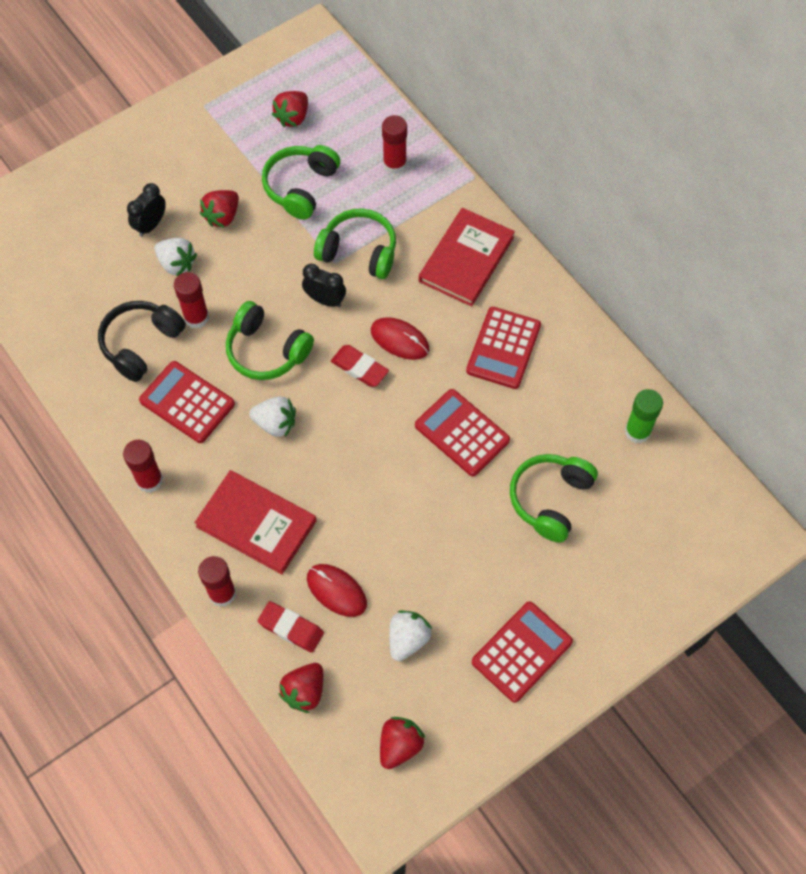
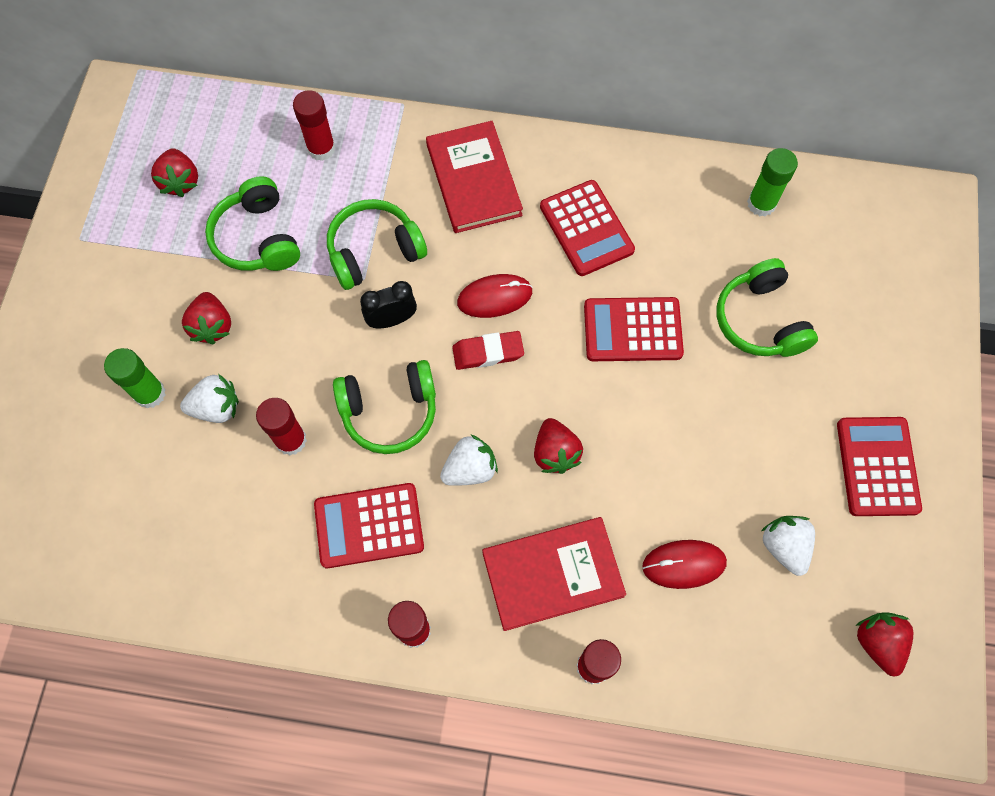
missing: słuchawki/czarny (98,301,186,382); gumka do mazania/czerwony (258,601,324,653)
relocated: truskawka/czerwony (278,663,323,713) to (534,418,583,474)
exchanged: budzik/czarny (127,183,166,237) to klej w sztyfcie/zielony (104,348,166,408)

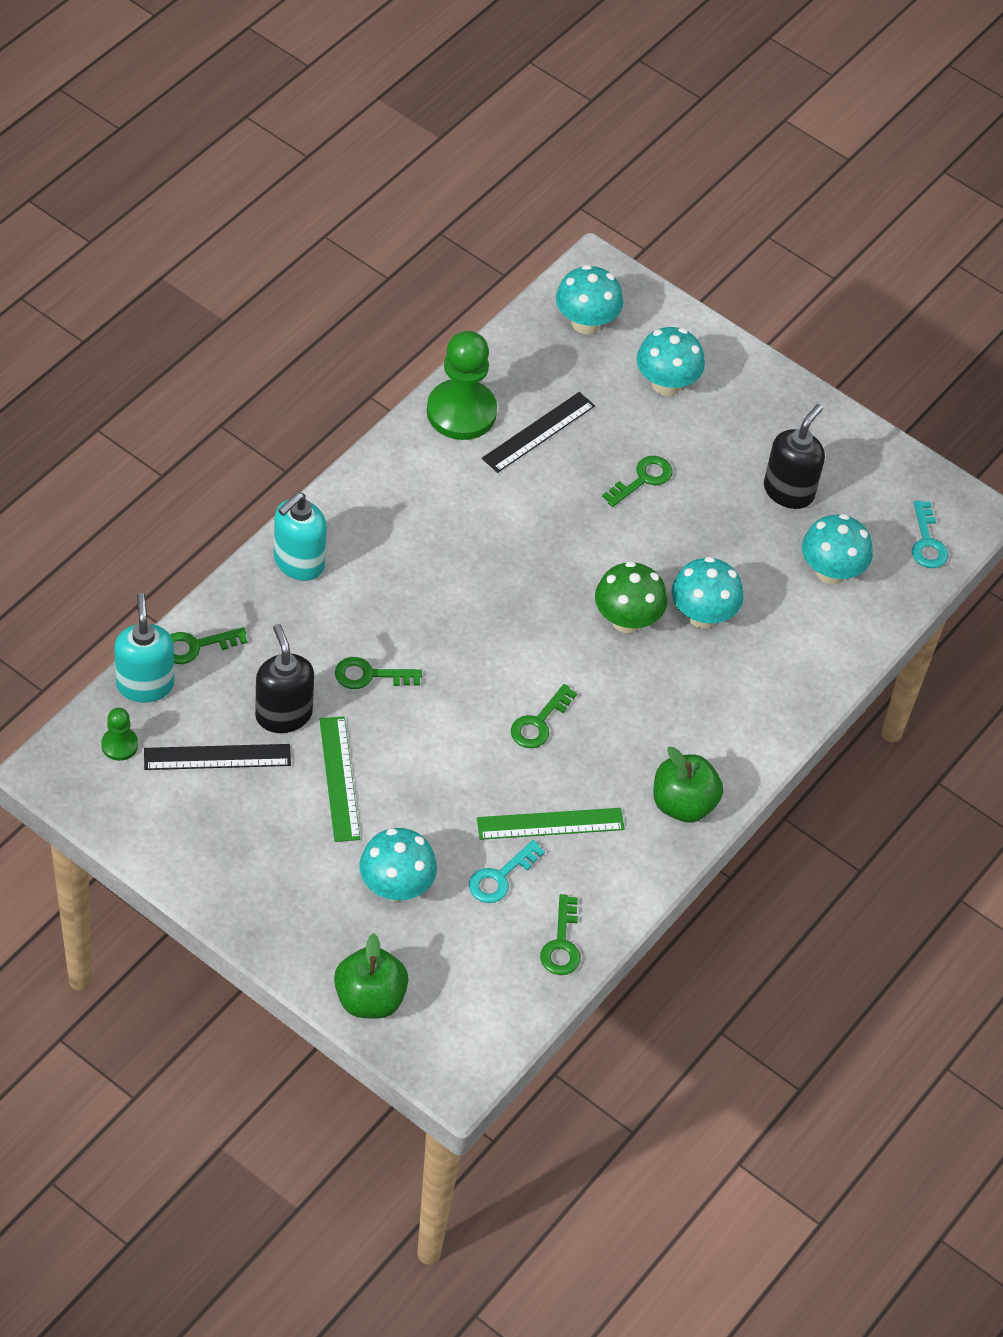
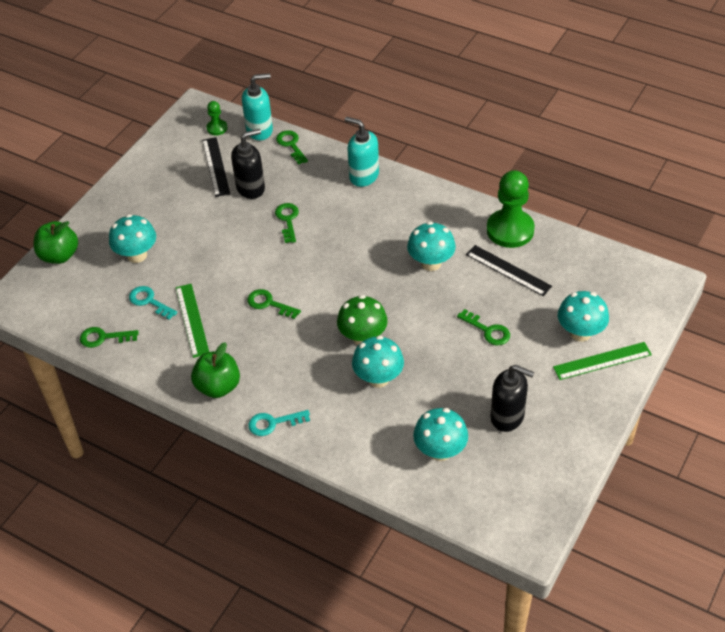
relocated: grzyb/turkusowy (556,265,623,334) to (407,221,456,271); klucz/turkusowy (912,501,949,568) to (248,410,310,436); linijka/zielony (319,716,360,842) to (553,342,652,380)

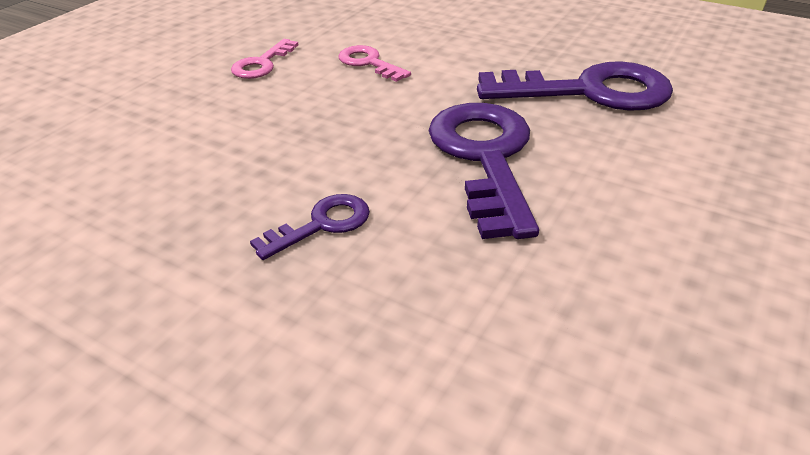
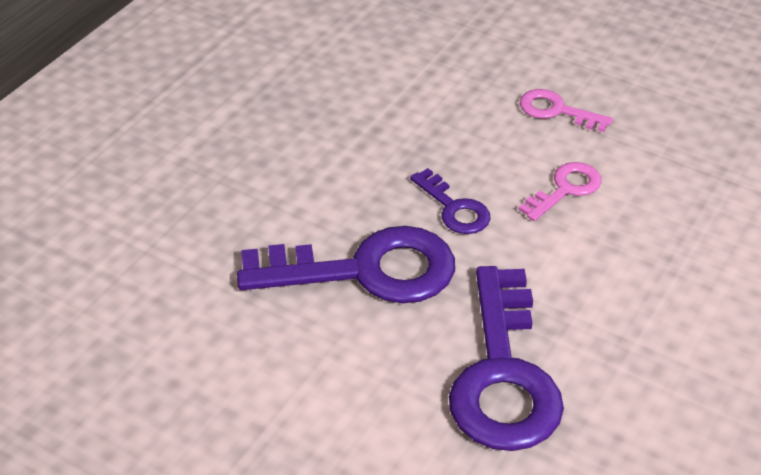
relocated: klucz/fioletowy (250,194,370,260) to (410,168,491,234)

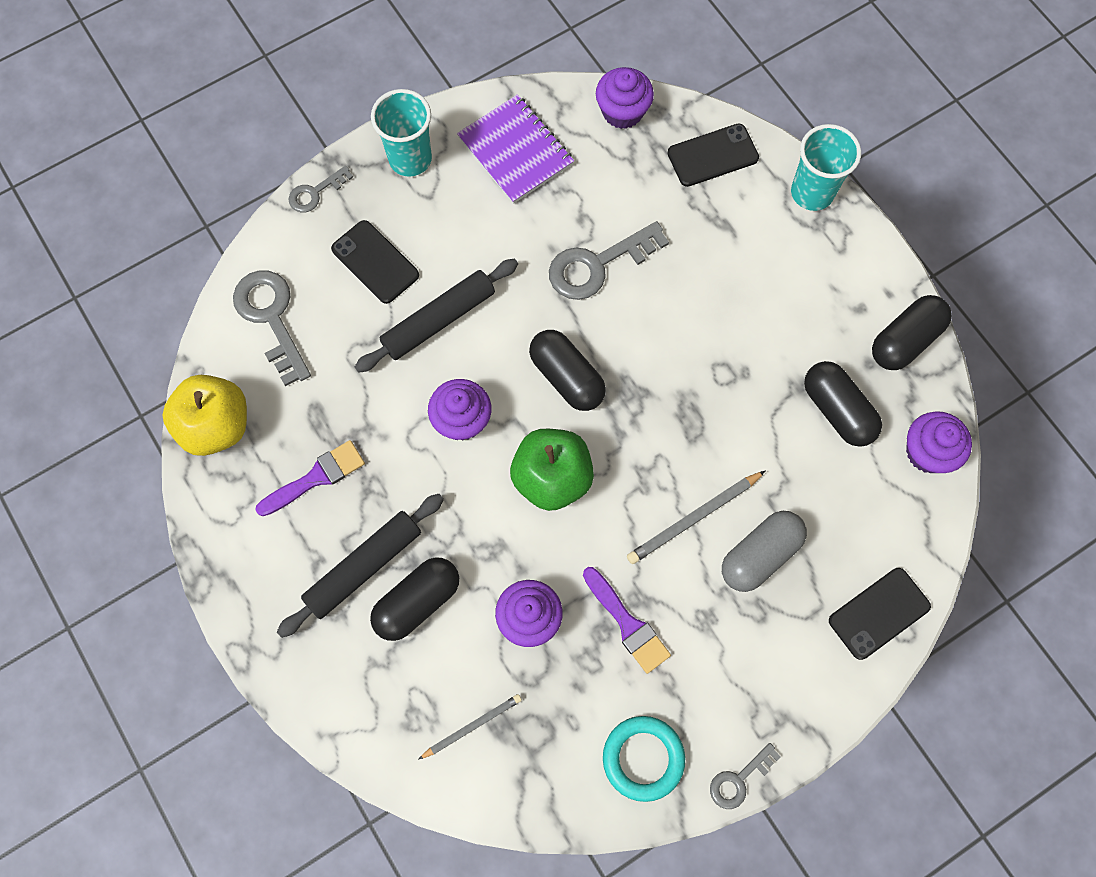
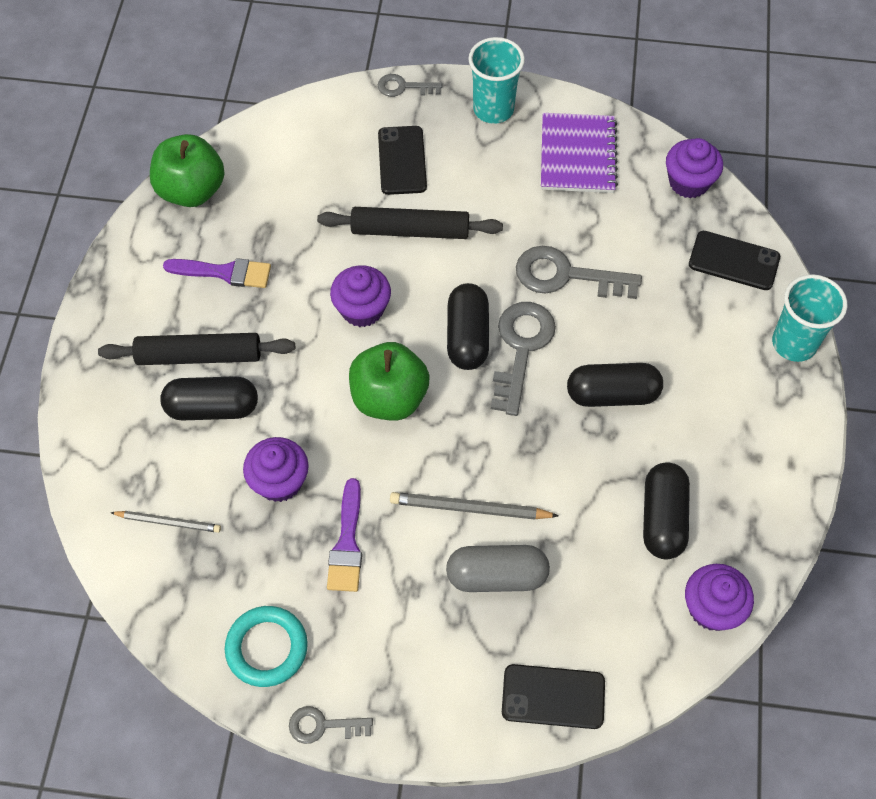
relocated: klucz/szary (233,271,311,386) to (491,302,556,416); kapsułka/czarny (872,295,952,370) to (567,363,663,407)
colour: jabłko/żółty (163,375,247,456) to jabłko/zielony (150,134,225,207)

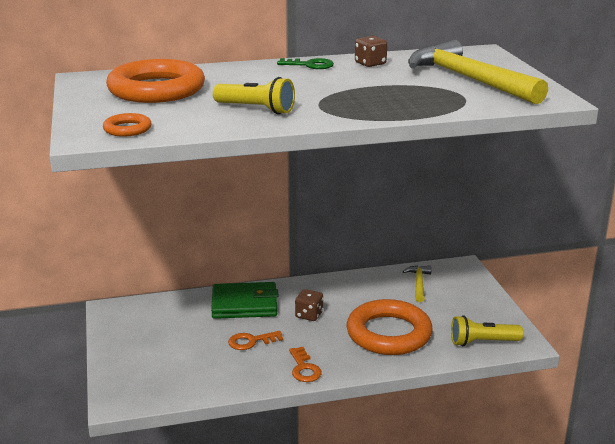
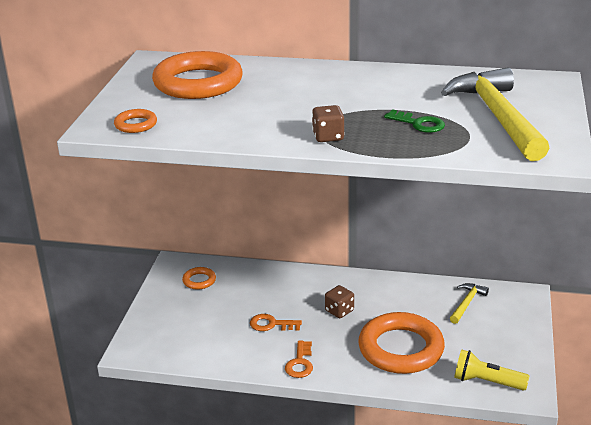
missing: latarka/żółty (213,77,295,114); portfel/zielony (211,282,278,319)
appeared: pierścień/pomarańczowy (182,267,216,290)
relocated: kostka do gry/brązowy (355,36,387,67) to (312,105,345,142); klucz/zielony (277,58,334,69) to (384,109,445,133)

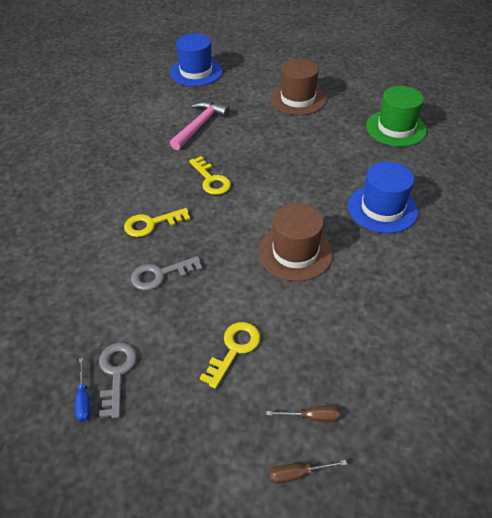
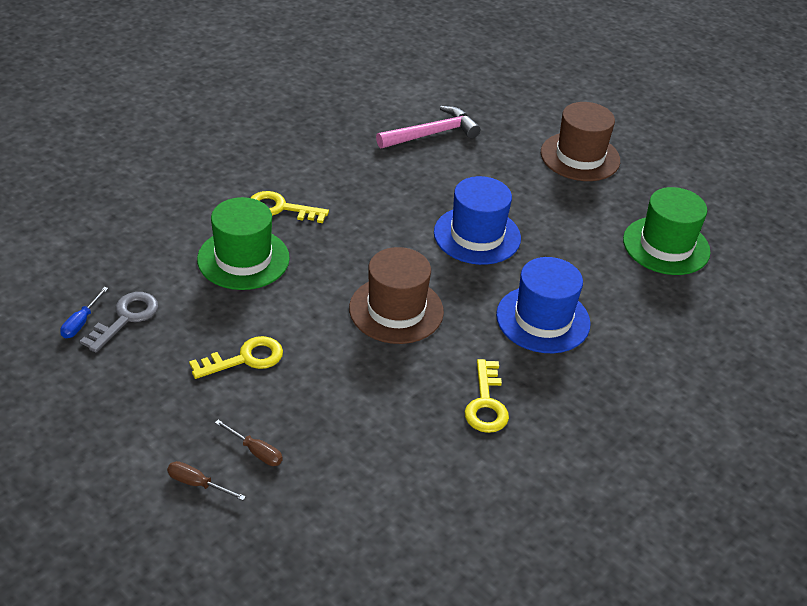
relocated: kapelusz/niebieski (170,34,222,86) to (434,176,521,265); klucz/żółty (189,156,231,195) to (465,359,509,433)
exchanged: klucz/szary (131,256,203,291) to kapelusz/zielony (197,197,290,290)

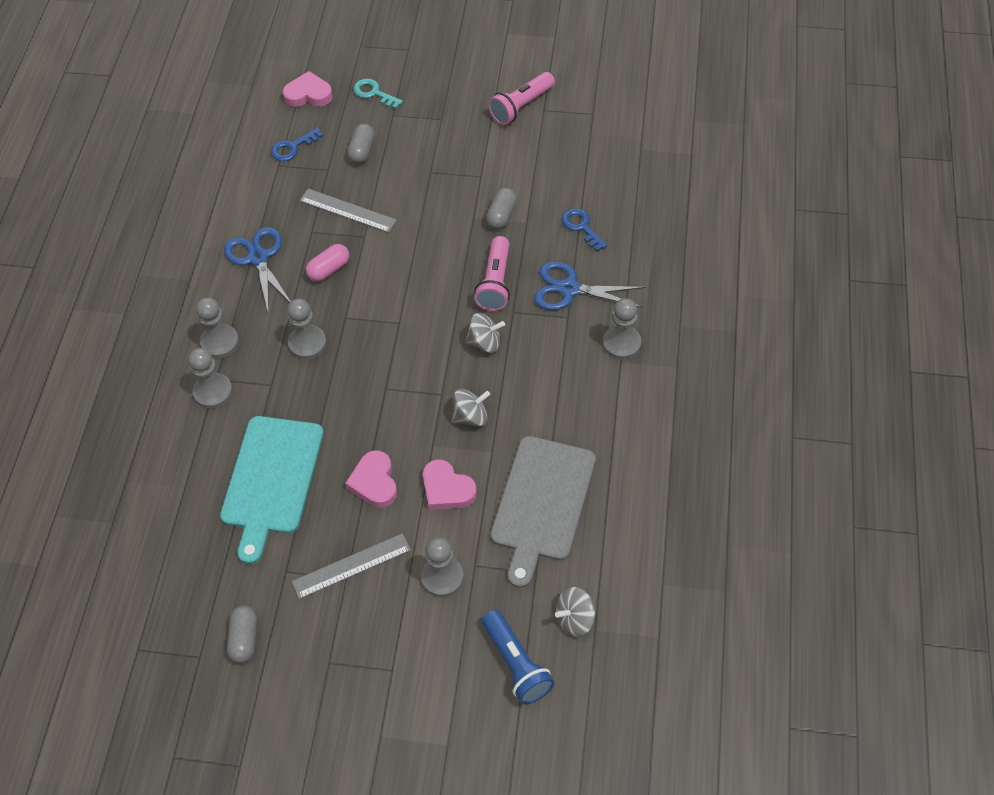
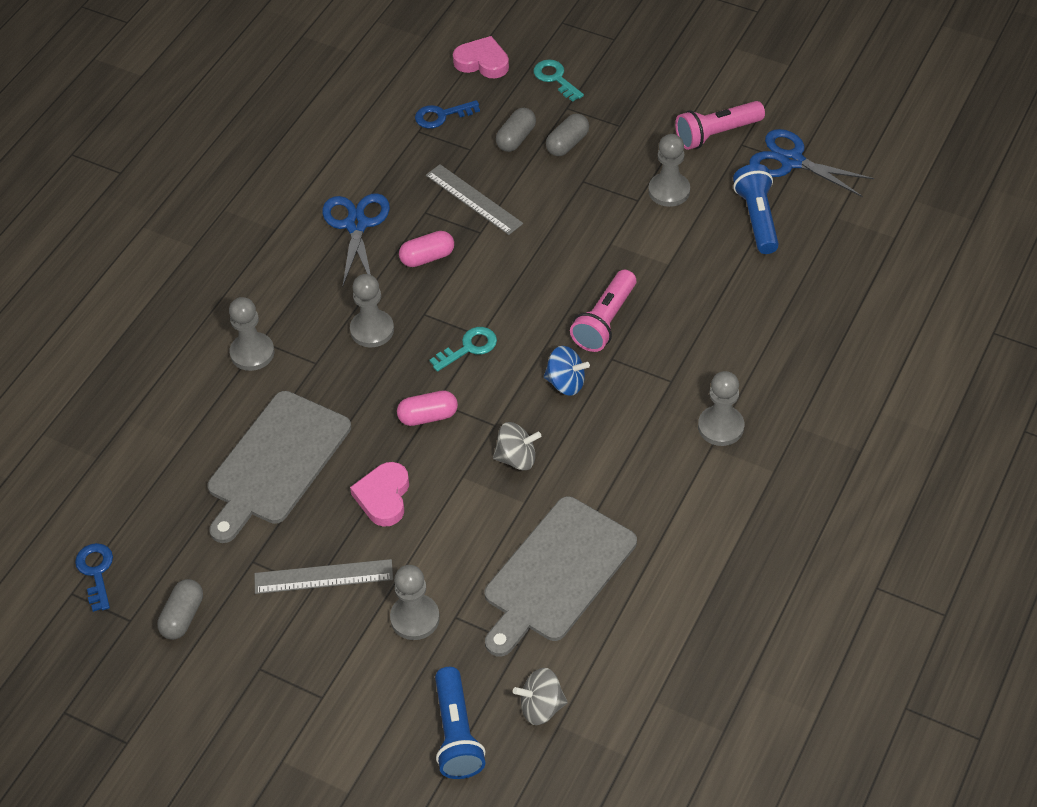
missing: serce/różowy (423,459,477,510)
appeared: latarka/niebieski (733,164,779,254); klucz/turkusowy (430,327,497,372); kapsułka/różowy (397,390,458,426)
relocated: kapsułka/szary (486,188,517,229) to (546,114,589,156); klucz/niebieski (562,208,608,251) to (75,543,113,612); nożyczki/niebieski (534,261,645,310) to (749,129,874,197); pionek/szary (196,297,239,358) to (648,134,690,207)
colour: bączek/szary (465,313,505,353) to bączek/niebieski (544,346,590,396); deska do krojenia/turkusowy (220,416,324,564) to deska do krojenia/szary (207,391,351,543)

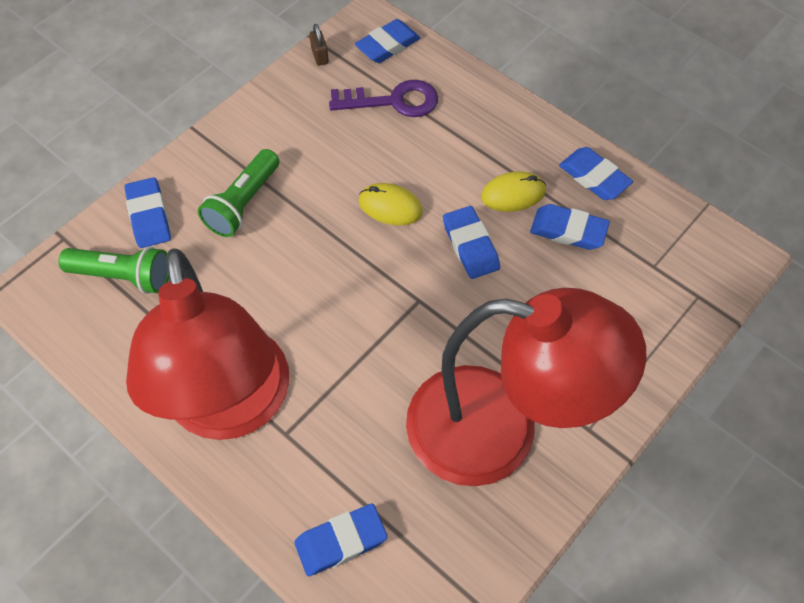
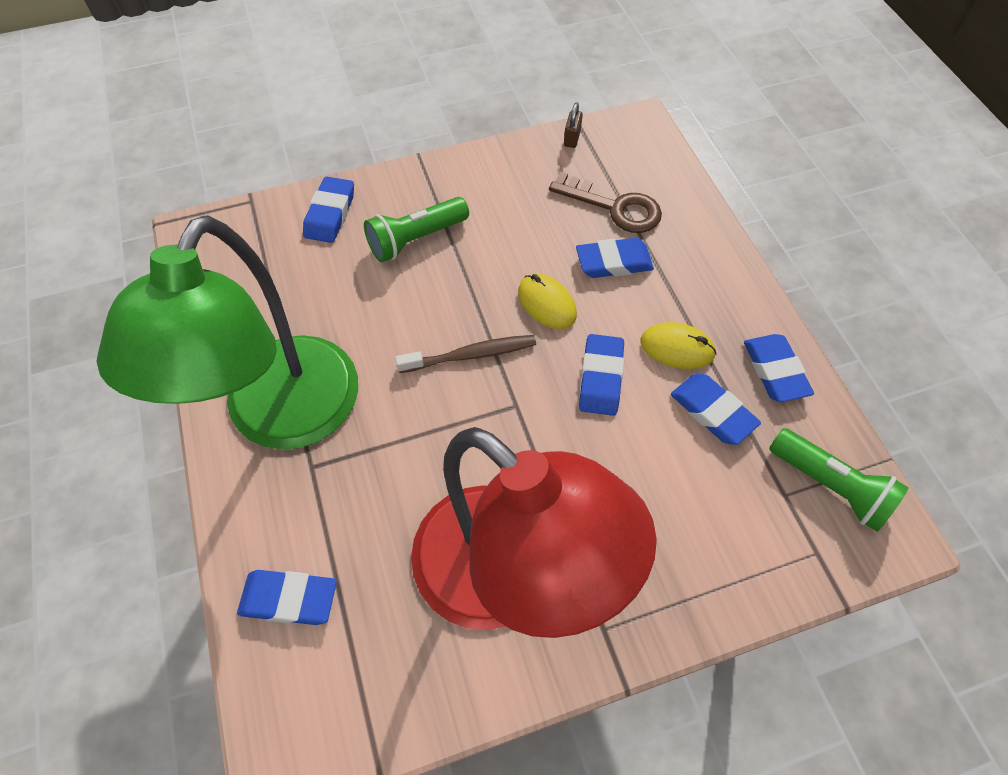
appeared: szczoteczka do zębów/brązowy (395,335,536,373)
relocated: gumka do mazania/niebieski (355,19,420,63) to (576,238,654,278); latarka/zielony (59,246,169,294) to (769,428,909,532)
colour: klucz/fioletowy (329,80,438,117) to klucz/brązowy (549,172,662,233); lampka/czerwony (126,248,289,440) to lampka/zielony (96,215,358,450)

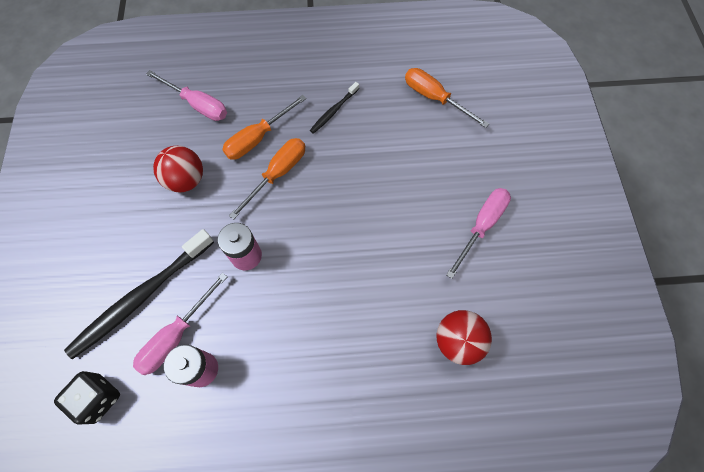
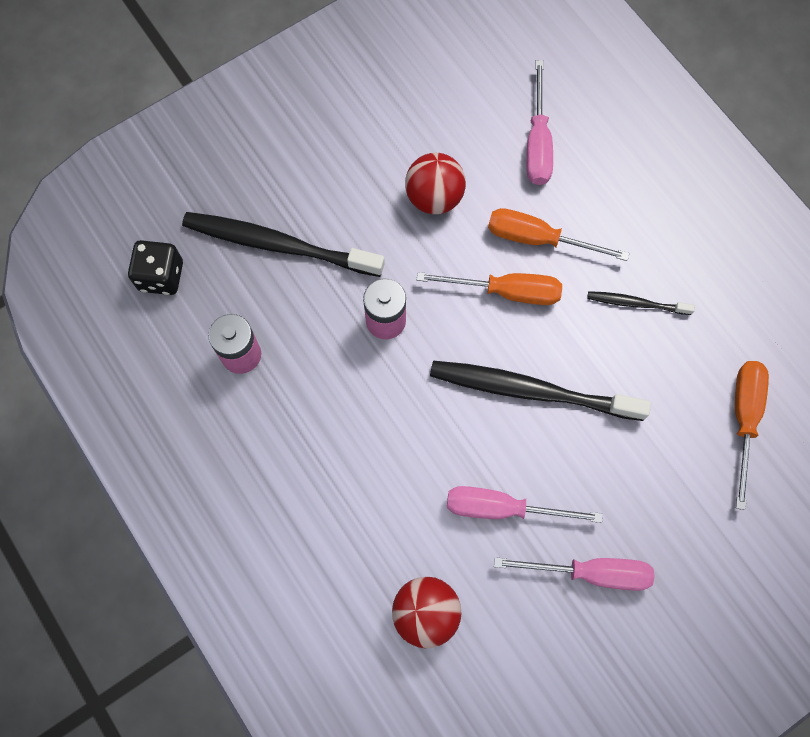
appeared: szczoteczka do zębów/czarny (430,361,651,421)
relocated: śrubokręt/różowy (133,273,227,375) to (447,486,603,523)

